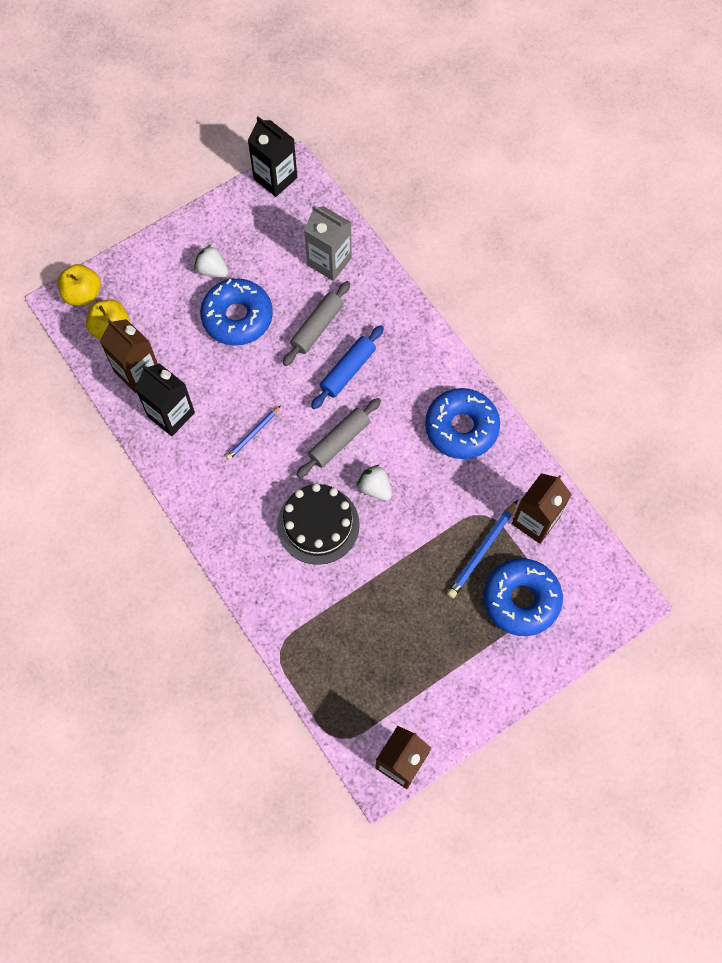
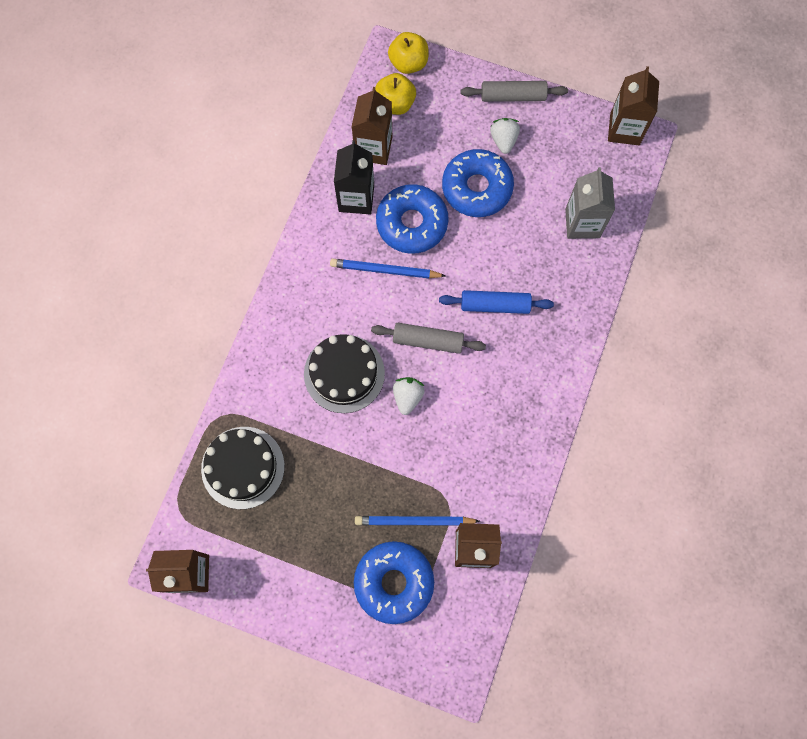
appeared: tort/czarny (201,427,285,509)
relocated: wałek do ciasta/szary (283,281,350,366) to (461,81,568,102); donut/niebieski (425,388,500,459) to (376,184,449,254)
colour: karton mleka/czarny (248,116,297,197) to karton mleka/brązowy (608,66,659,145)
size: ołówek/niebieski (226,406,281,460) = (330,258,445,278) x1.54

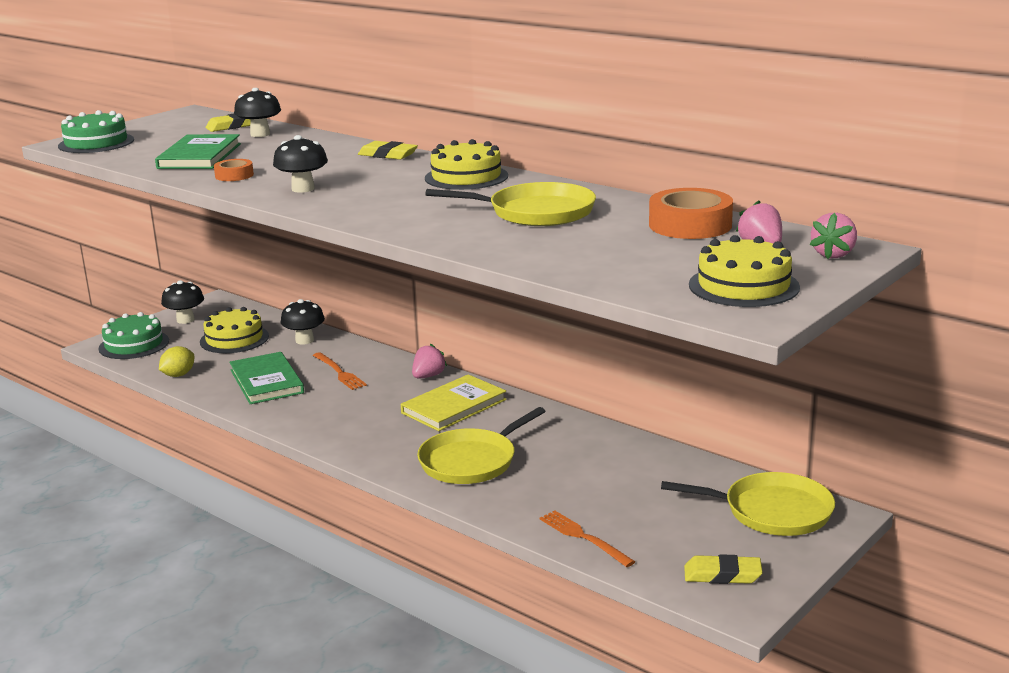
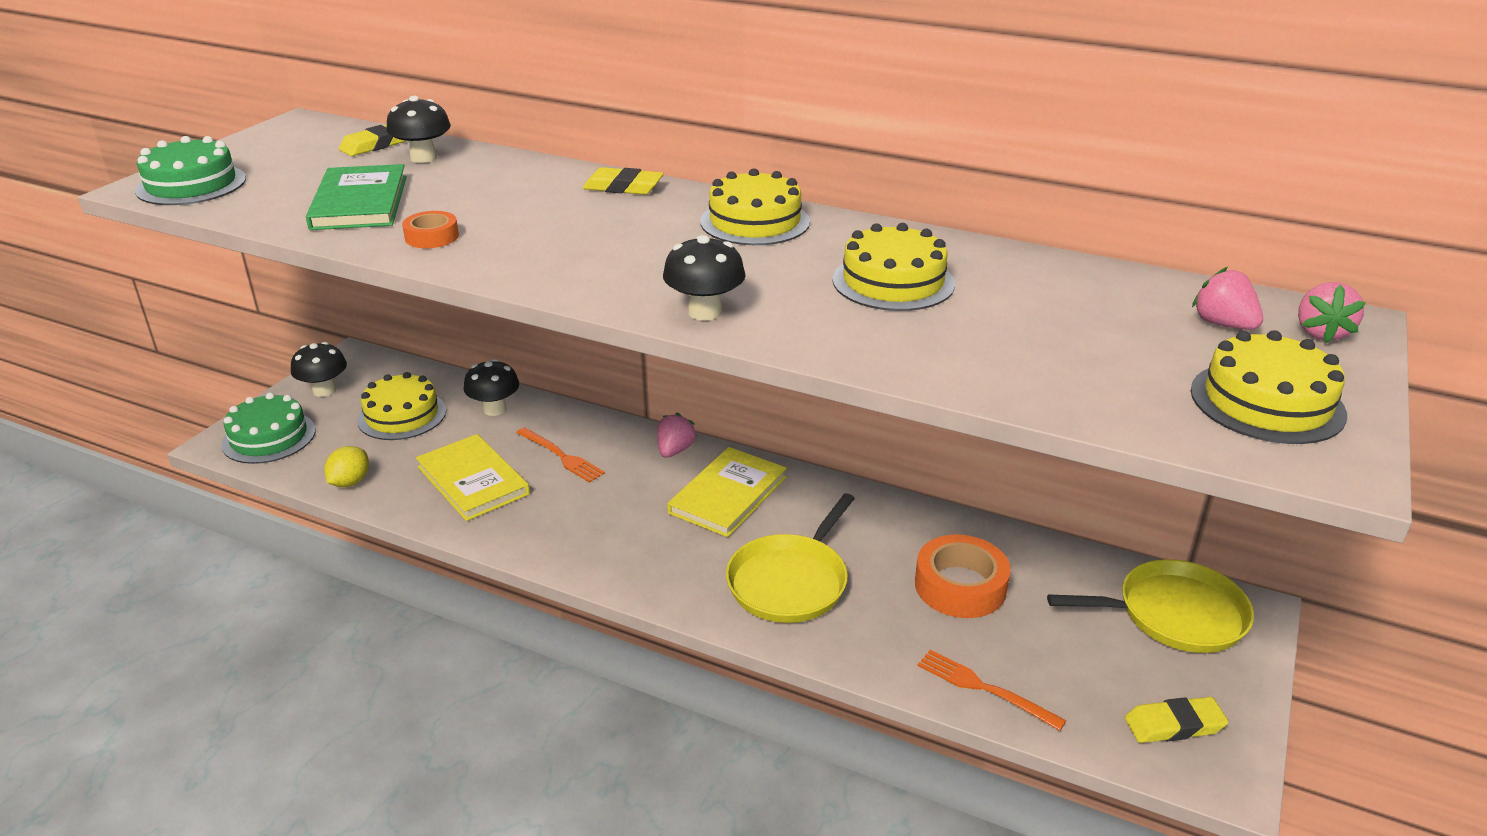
relocated: grzyb/czarny (273,135,328,193) to (663,235,746,321); taśma klejąca/pomarańczowy (649,188,733,239) to (915,534,1011,618)
exchanged: patelnia/żółty (425,182,596,226) to tort/żółty (832,223,955,311)
colour: książka/zielony (229,352,304,404) to książka/żółty (416,434,530,521)

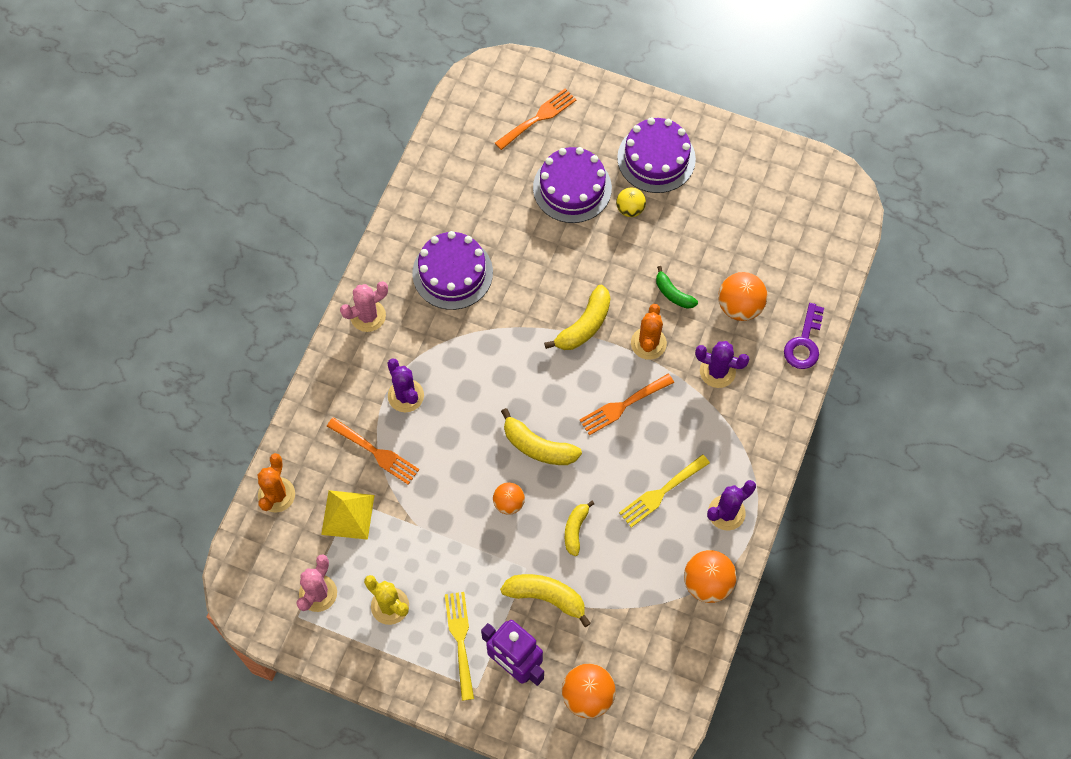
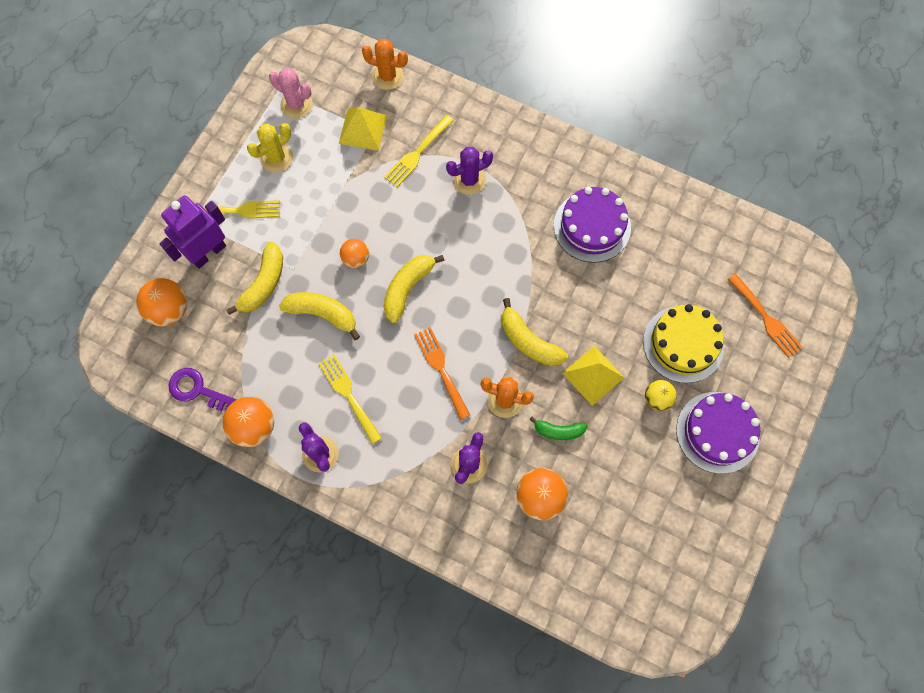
missing: kaktus/różowy (340,281,388,332)
appeared: piramida/żółty (562,346,624,406)
relocated: klucz/fioletowy (784,303,824,369) to (168,368,237,412)
colour: tort/fioletowy (533,147,612,223) to tort/żółty (643,304,724,383); widelec/pomarańczowy (327,417,419,485) to widelec/żółty (384,115,454,187)
spun: banan/zielony (656,266,698,309) = (529,416,587,440) 135 degrees counterclockwise
size: banan/żółty (565,501,594,556) = (279,292,360,340) x1.57

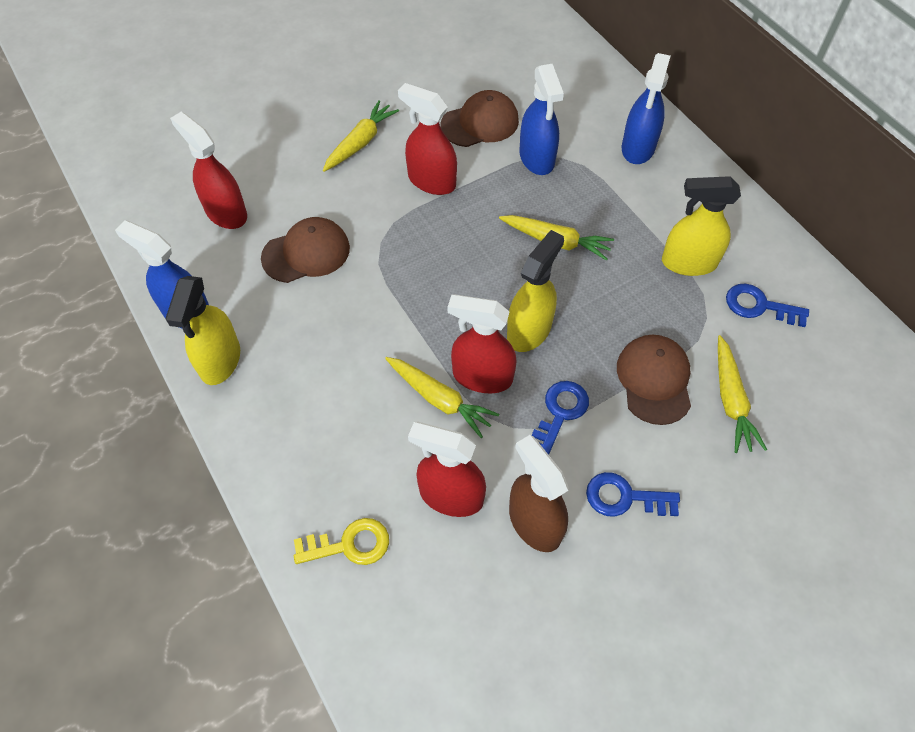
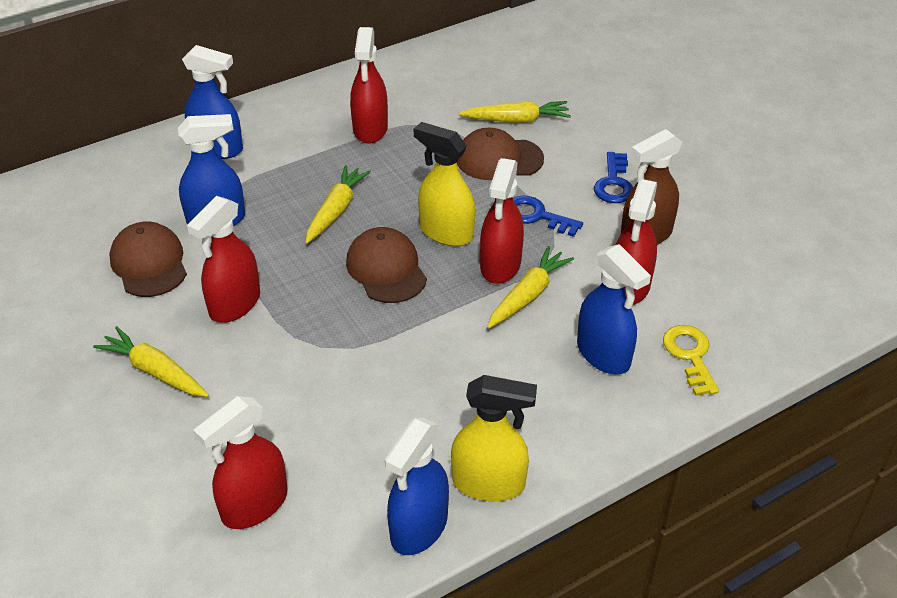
missing: klucz/niebieski (726,284,809,327)
appeared: spryskiwacz/niebieski (577,244,651,374)
relocated: czapka/brązowy (261,217,350,283) to (346,227,427,303)
colour: spryskiwacz/żółty (662,176,741,276) to spryskiwacz/czerwony (350,27,388,144)

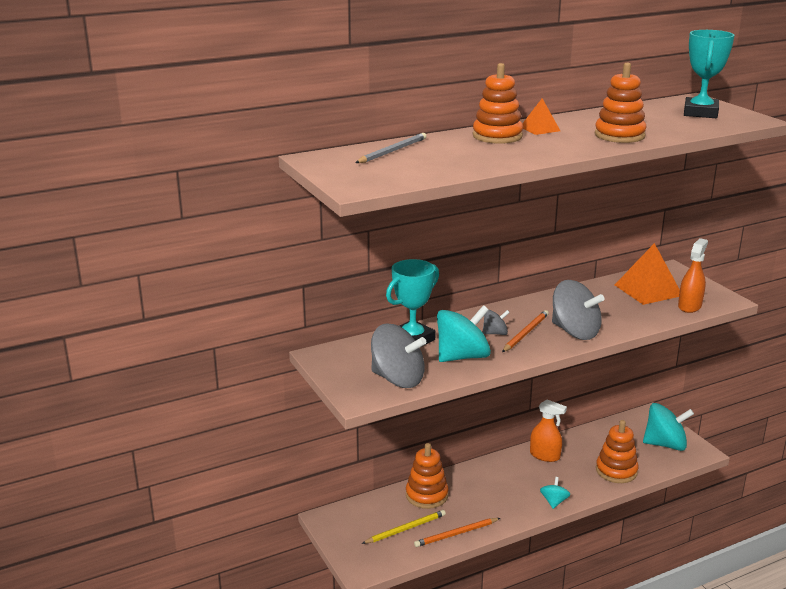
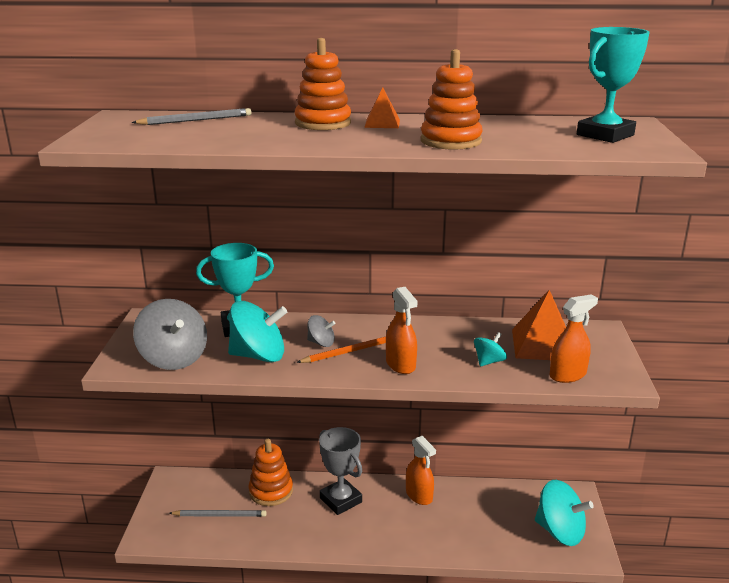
missing: zabawka nakładanka/pomarańczowy (596,420,639,483); ołówek/pomarańczowy (414,518,500,547)
appeared: puchar/szary (319,427,362,515)
relocated: bączek/turkusowy (540,477,570,509) to (474,332,507,366)
exchanged: bączek/szary (552,280,604,340) to spryskiwacz/pomarańczowy (386,287,417,374)
colour: ołówek/żółty (362,510,446,544) to ołówek/szary (169,510,267,517)

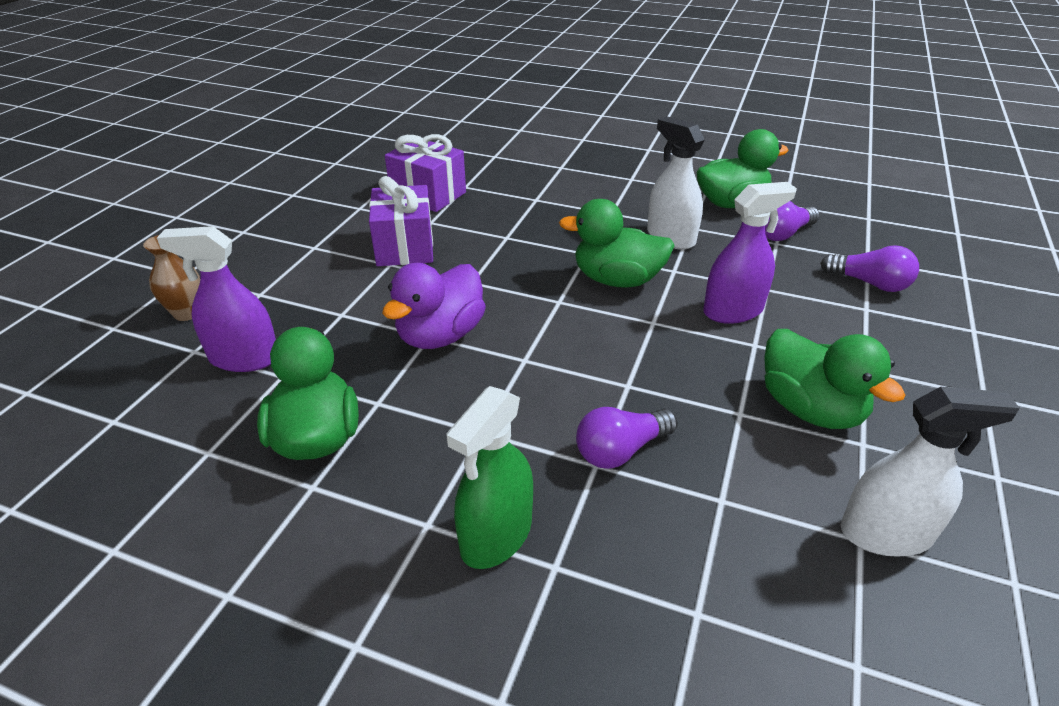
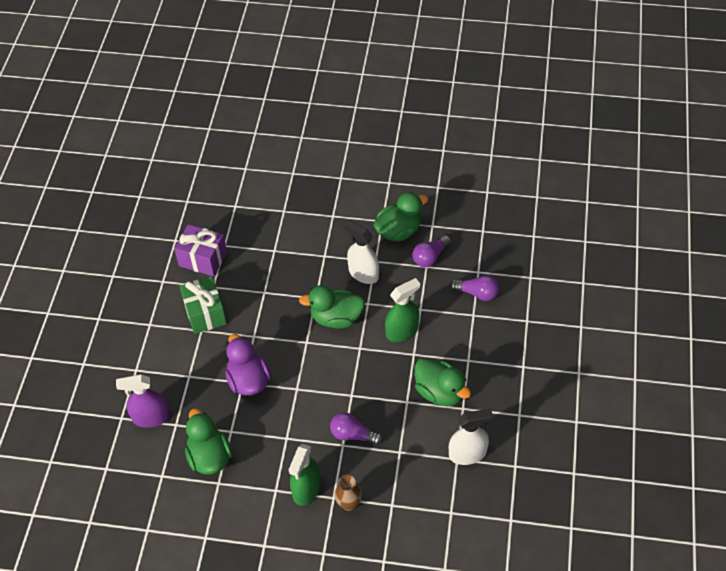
relocated: wazon/brązowy (143,235,200,321) to (334,475,362,511)
colour: prezent/fioletowy (369,176,433,266) to prezent/zielony (180,276,227,334); spryskiwacz/fioletowy (703,182,797,324) to spryskiwacz/zielony (385,278,420,342)
spun: kaczka/fioletowy (382,263,486,349) = (225,334,271,395) 135 degrees clockwise; żarówka/fioletowy (576,407,678,469) = (330,412,383,445) 60 degrees clockwise

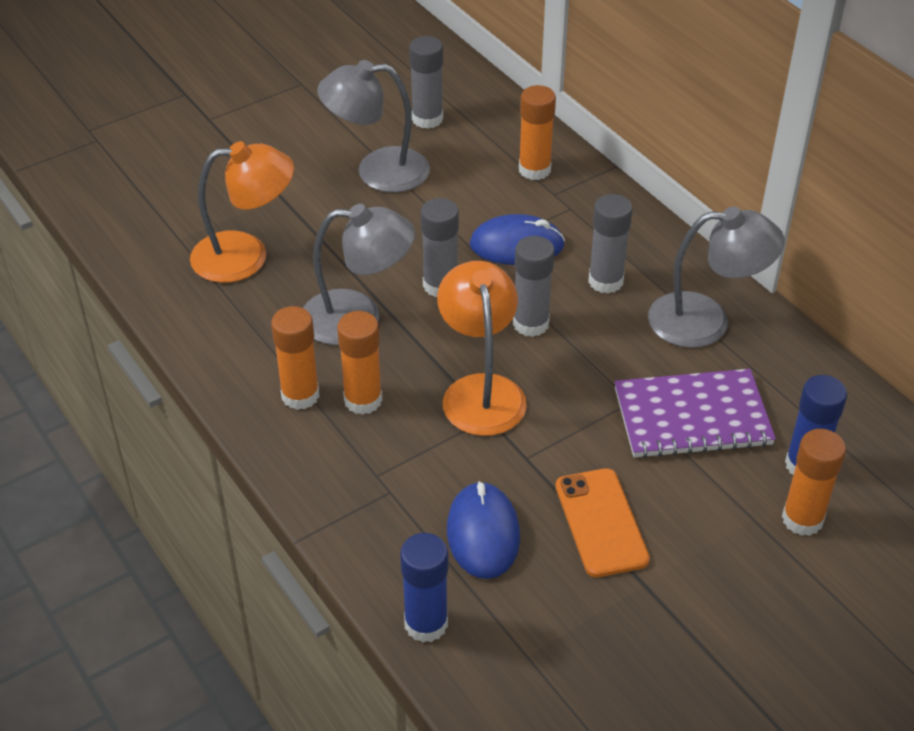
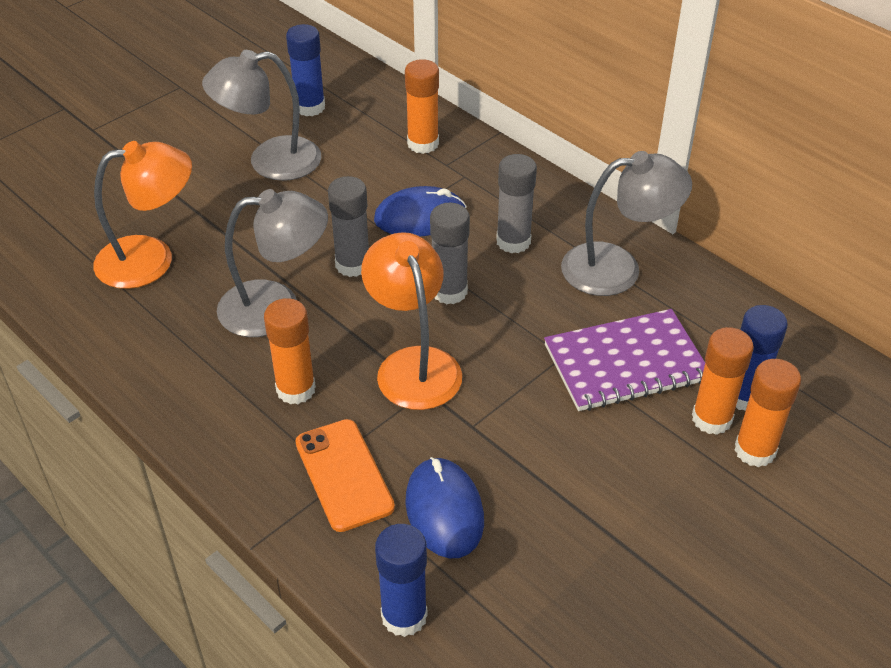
relocated: klej w sztyfcie/pomarańczowy (271,306,319,410) to (692,327,754,435); telefon/pomarańczowy (556,468,650,577) to (295,419,395,532)
colour: klej w sztyfcie/szary (409,36,443,129) to klej w sztyfcie/niebieski (286,24,325,116)

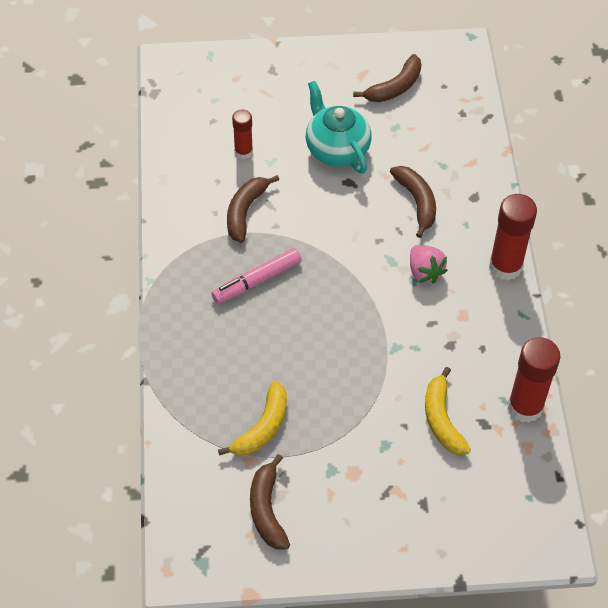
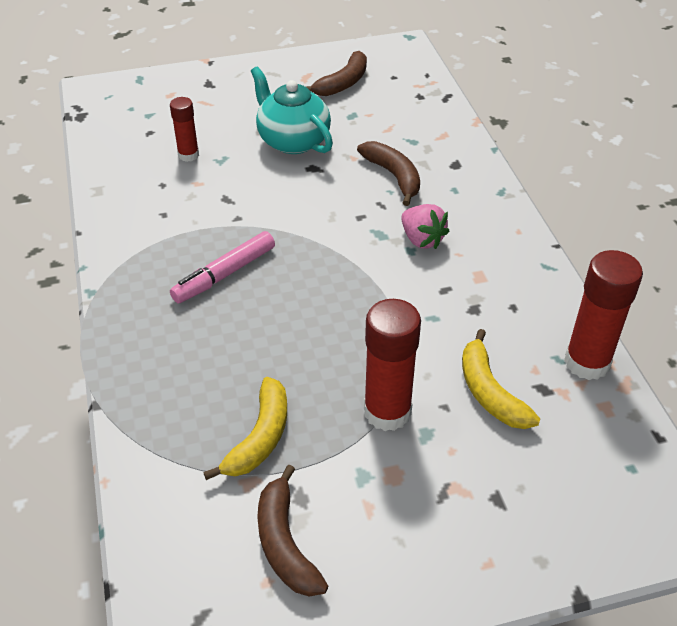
missing: banan/brązowy (227,175,279,243)
relocated: klej w sztyfcie/czerwony (489,194,537,280) to (364,299,421,431)

